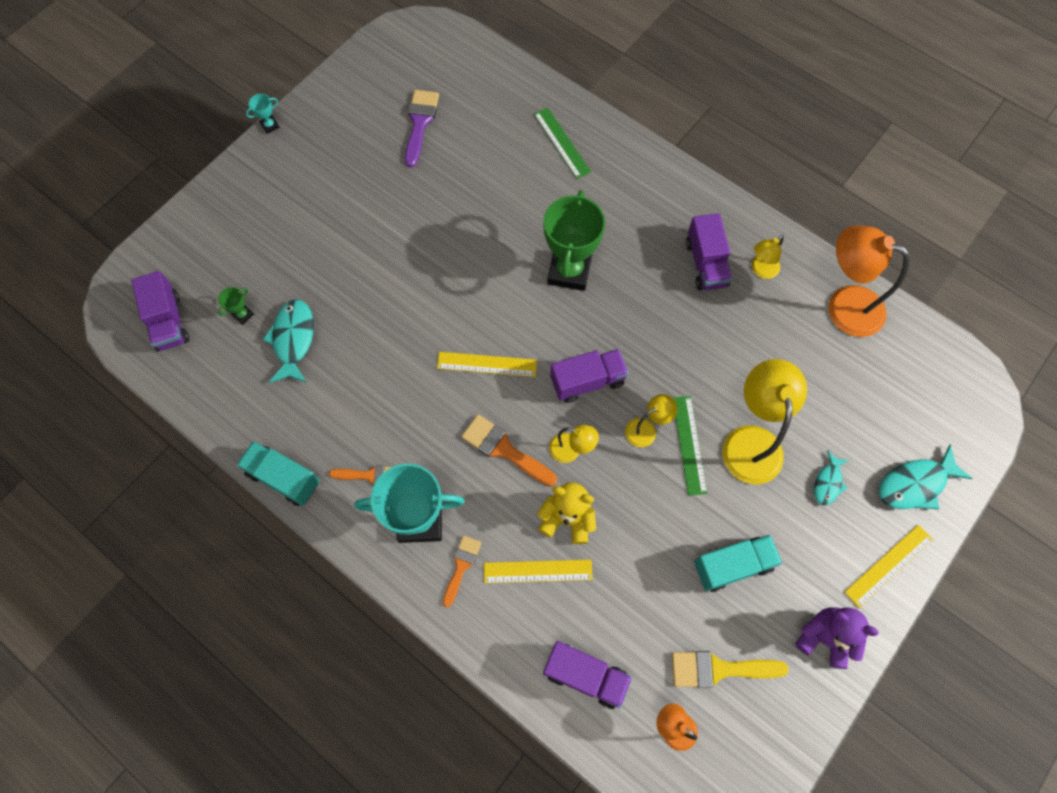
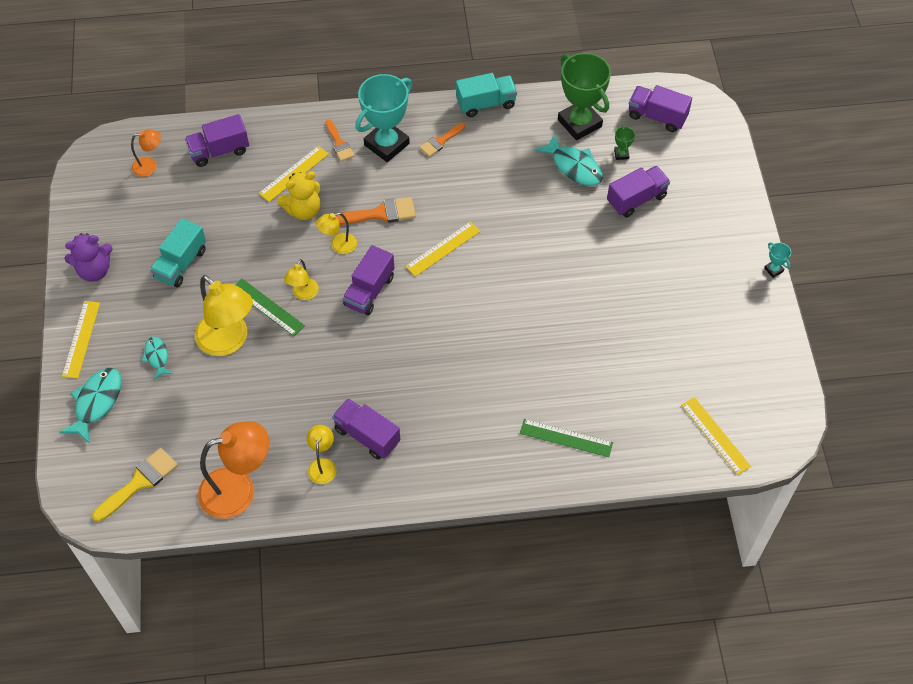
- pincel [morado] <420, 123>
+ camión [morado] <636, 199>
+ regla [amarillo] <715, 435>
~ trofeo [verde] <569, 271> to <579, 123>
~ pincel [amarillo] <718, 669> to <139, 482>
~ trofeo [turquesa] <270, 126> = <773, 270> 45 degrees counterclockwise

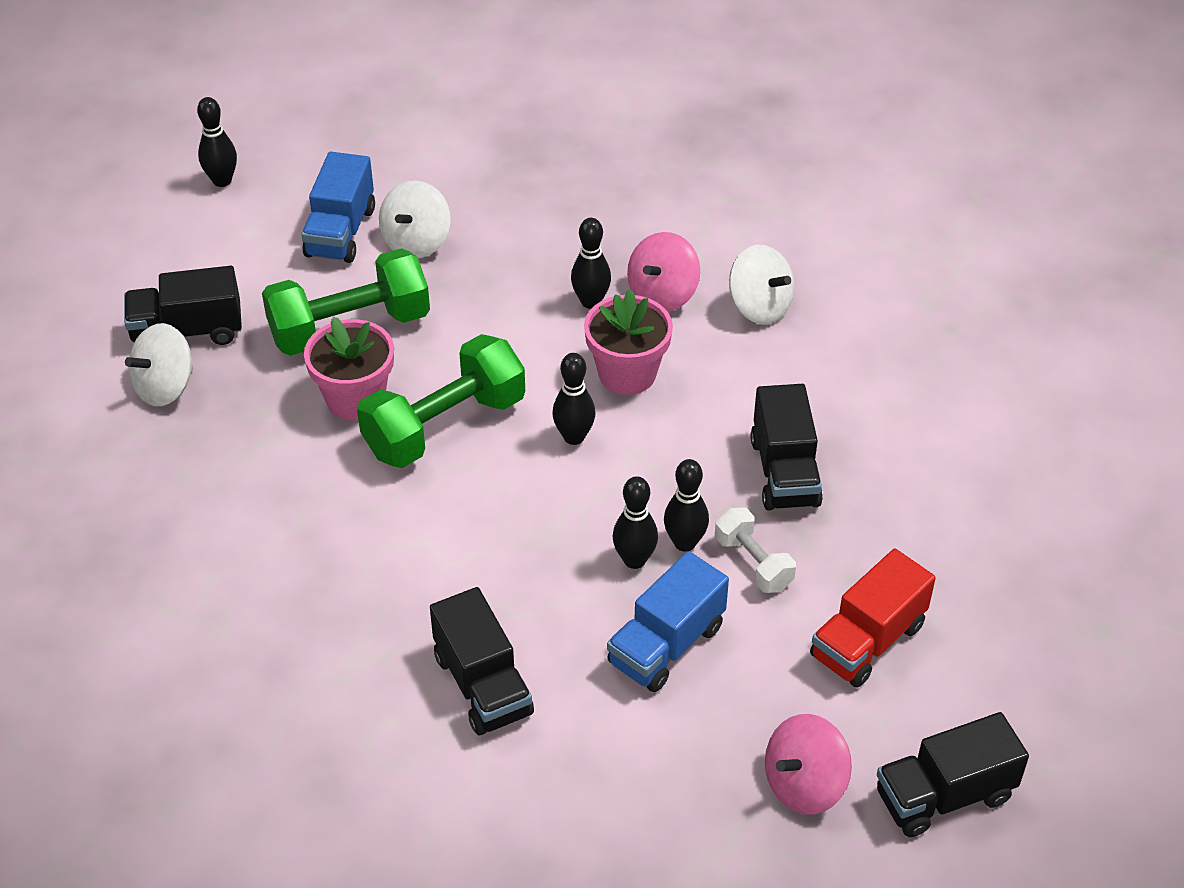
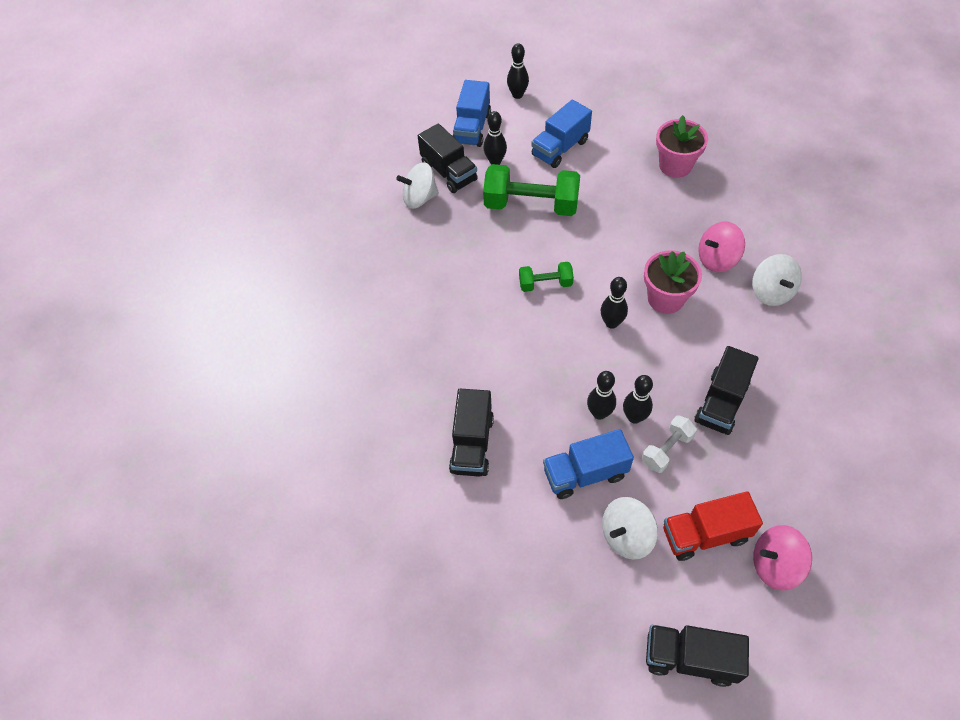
+ camión [azul] <472, 128>
~ maceta [rosa] <355, 399> to <675, 165>
~ peonza [blanco] <416, 242> to <626, 536>
~ bolo [negro] <591, 302> to <495, 161>
~ peonza [rosa] <804, 784> to <775, 565>
~ camión [negro] <188, 332> = <449, 172> 150 degrees counterclockwise
~ mancuerna [blanco] <753, 563> = <666, 450> 45 degrees clockwise
~ mancuerna [verde] <444, 426> = <545, 284> x0.53

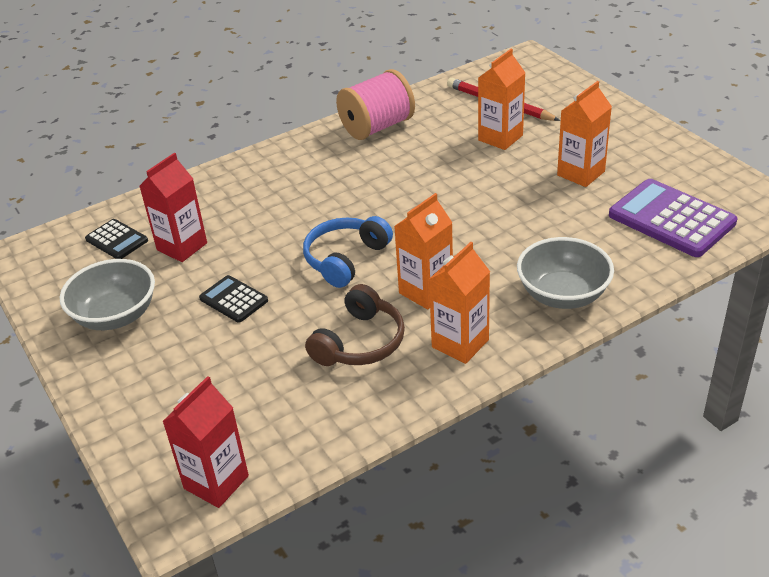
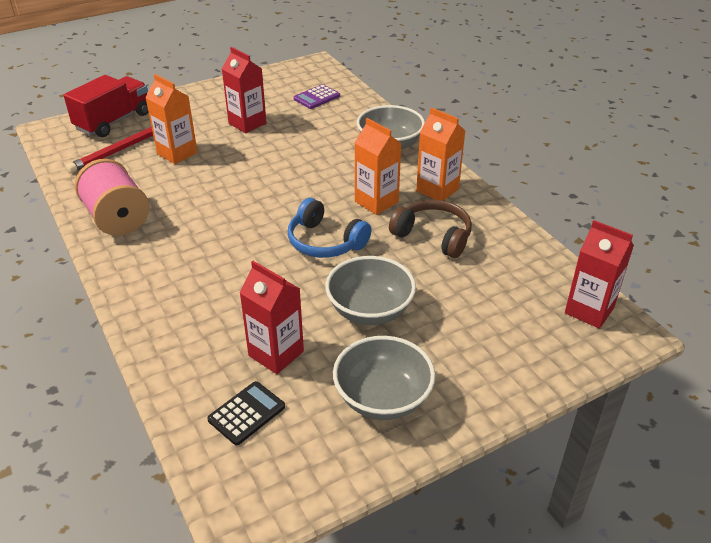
+ camión [rojo] <113, 121>
~ calculadora [negro] <233, 299> to cuenco [gris] <370, 310>
~ cartón de leche [naranja] <581, 173> to cartón de leche [rojo] <247, 123>
~ calculadora [morado] <671, 219> = <316, 97> x0.54

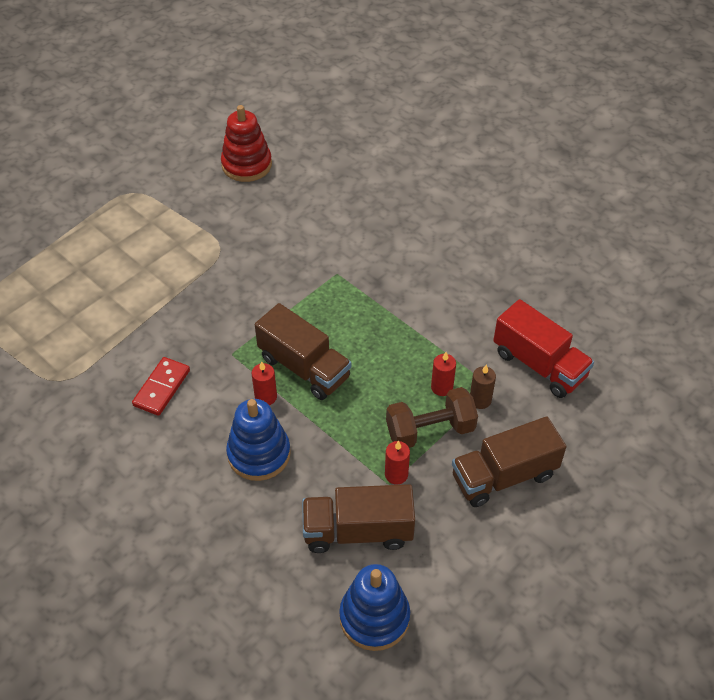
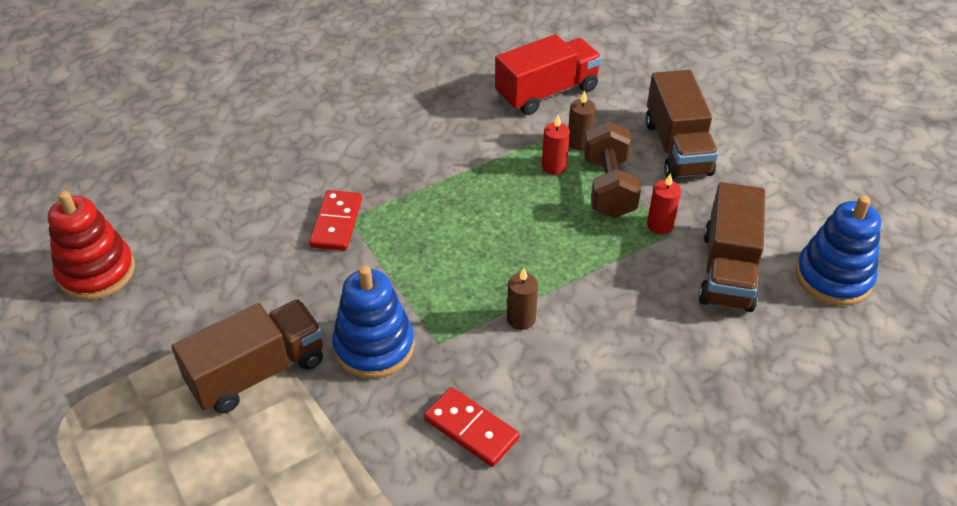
+ ficha de dominó [rojo] <337, 223>
~ juguete apilable [azul] <259, 454> to <374, 346>
~ camión [marrón] <304, 367> to <257, 372>
~ vela [rojo] <266, 397> to vela [marrón] <521, 319>

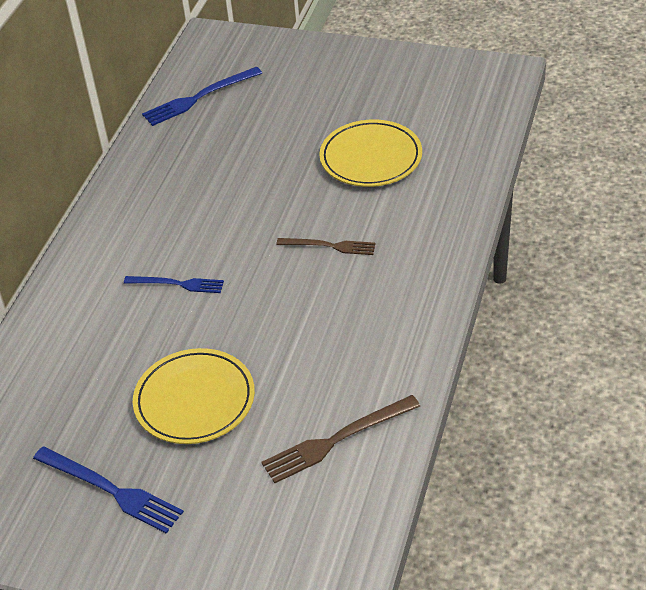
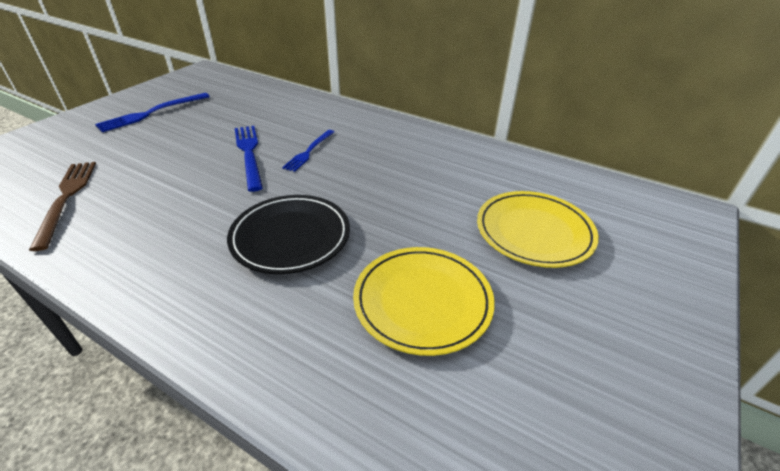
~ plato [amarillo] <194, 400> to <534, 232>
~ tenedor [azul] <199, 98> to <249, 154>
~ tenedor [marrón] <330, 246> to plato [negro] <290, 237>

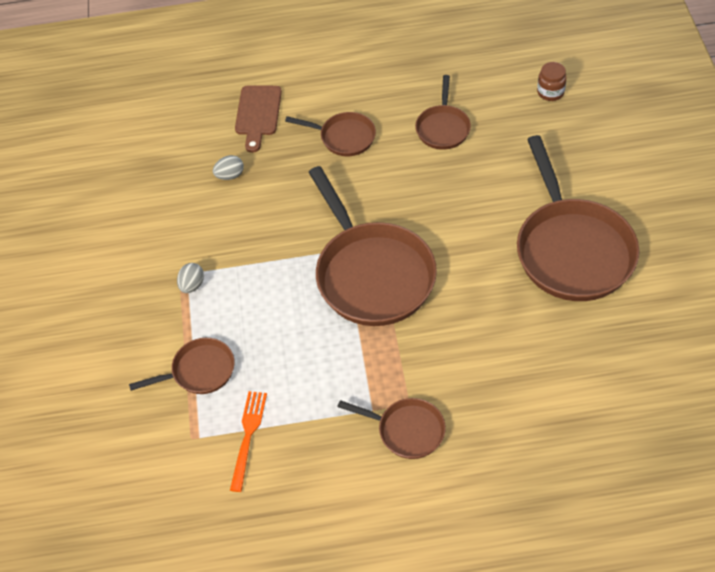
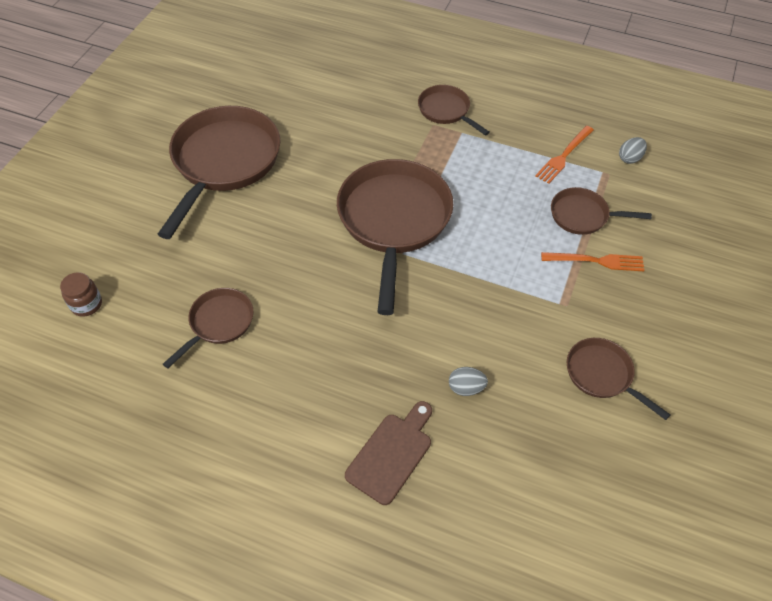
+ tenedor [naranja] <597, 261>
~ huevo [gris] <192, 285> to <630, 158>
~ sartén [marrón] <344, 137> to <602, 375>

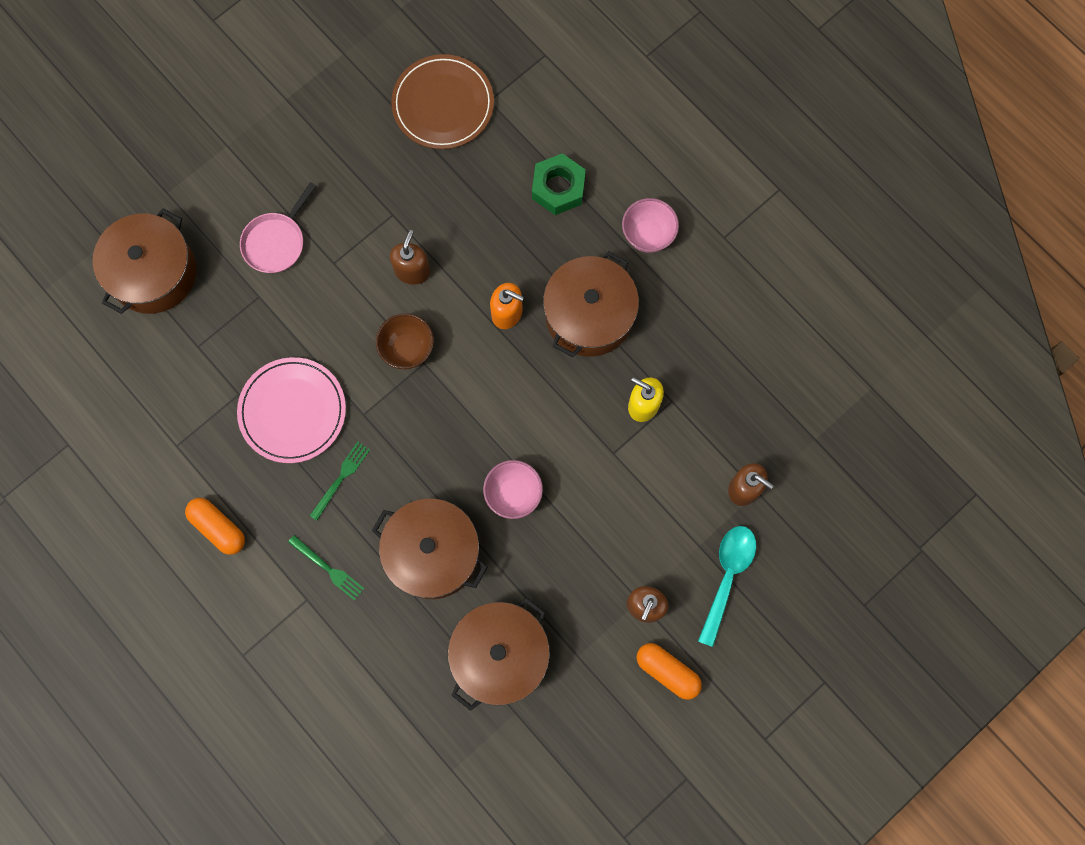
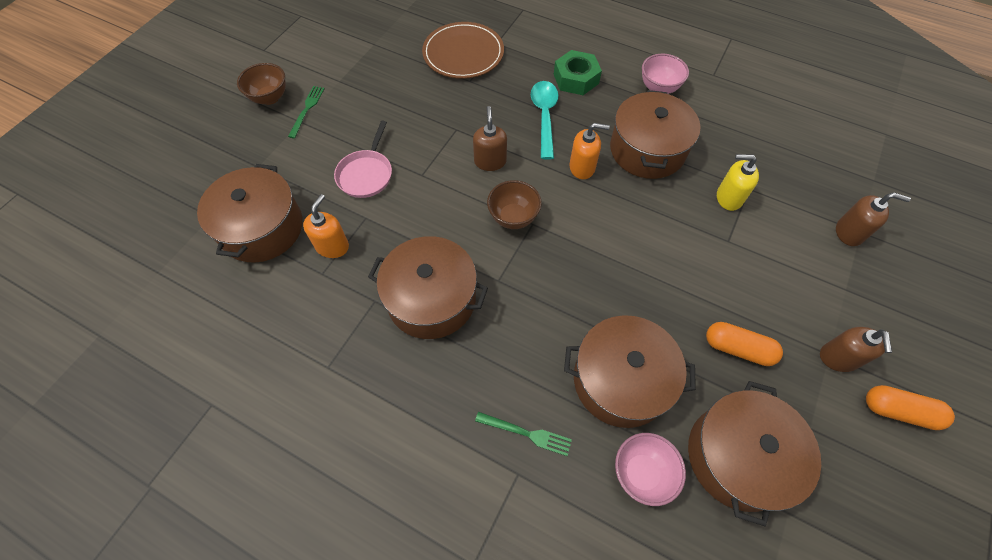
+ cuenco [marrón] <270, 98>
+ dispensador de jabón [naranja] <332, 246>
~ cápsula [naranja] <218, 528> to <738, 348>
~ tenedor [verde] <341, 478> to <307, 109>
~ cuenco [rosa] <513, 494> to <641, 473>
~ cuchara [turquesa] <727, 576> to <544, 116>
~ plato [rosa] <292, 411> to olla [marrón] <431, 299>

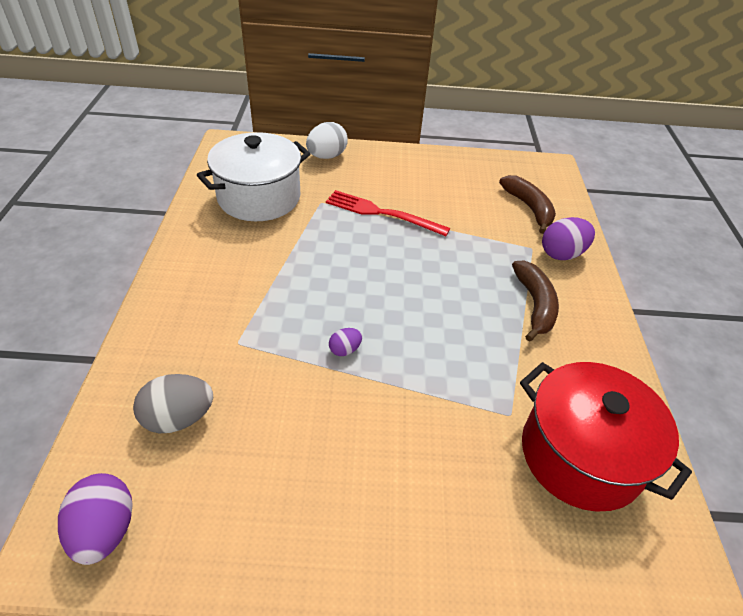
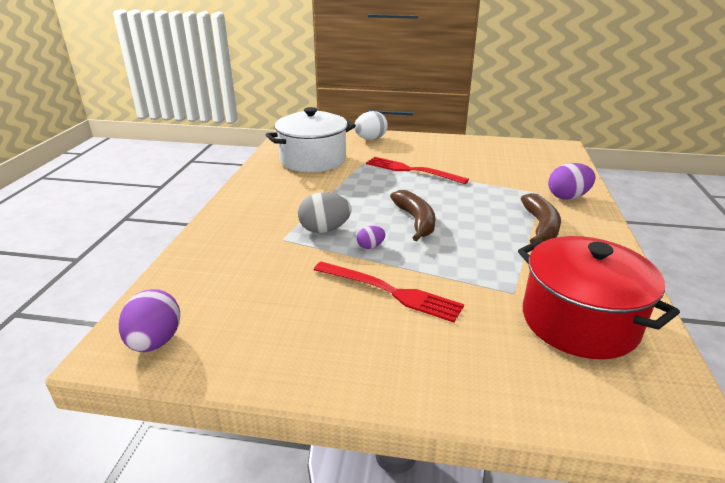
+ tenedor [rojo] <390, 292>
~ huevo [gris] <179, 418> to <324, 230>
~ plátano [marrón] <529, 208> to <416, 221>

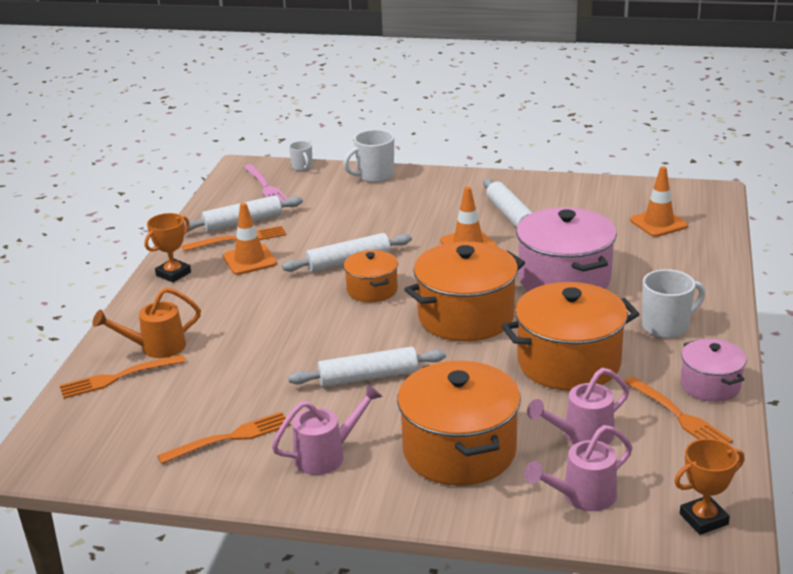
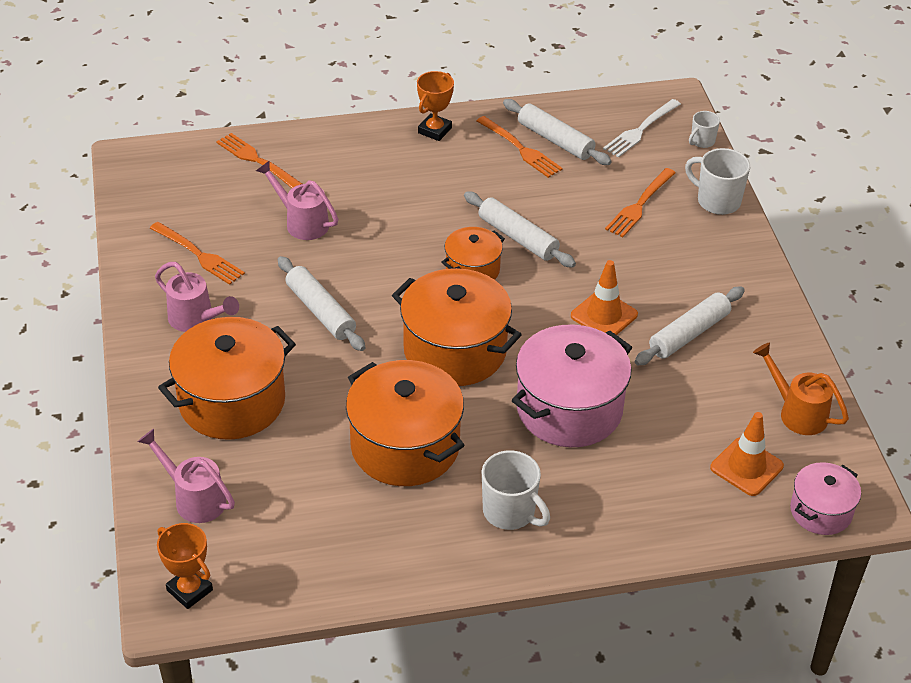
- cono de tráfico [naranja] <249, 260>
~ regadera [naranja] <156, 347> to <797, 413>
~ regadera [rosa] <582, 436> to <302, 222>
~ tenedor [naranja] <678, 415> to <639, 205>
~ olla [rosa] <710, 385> to <821, 511>
~ tenedor [rosa] <265, 187> to tenedor [blanco] <640, 130>
~ trofeo [naranja] <173, 274> = <434, 130> 75 degrees counterclockwise

